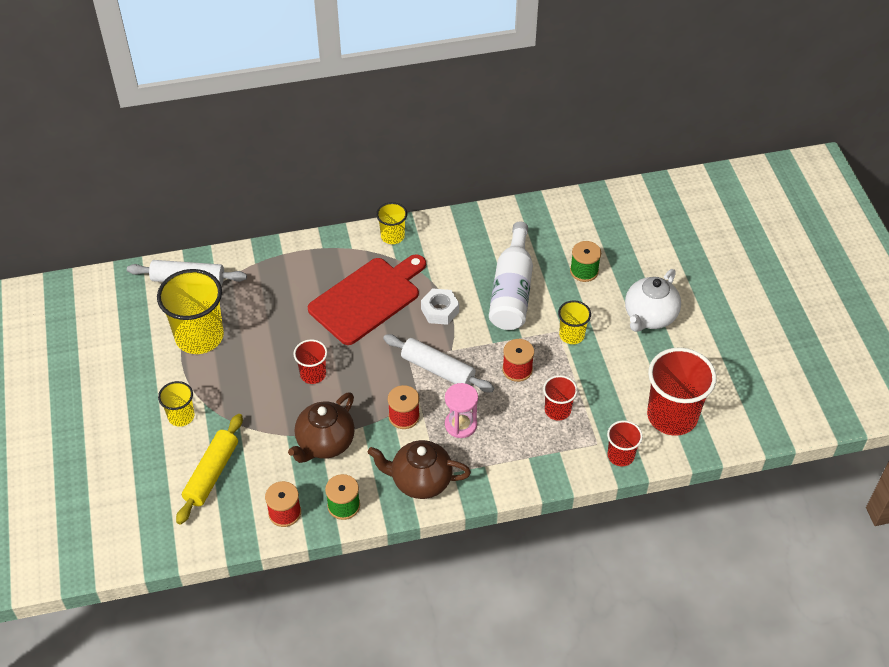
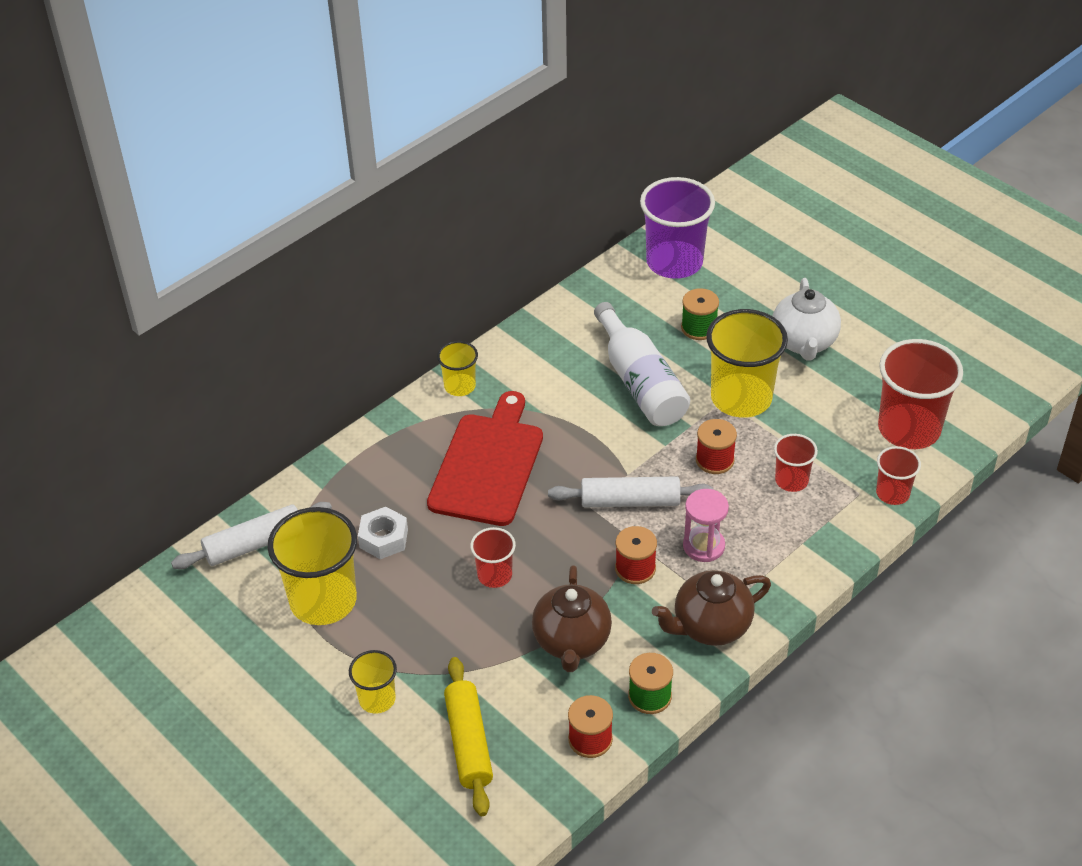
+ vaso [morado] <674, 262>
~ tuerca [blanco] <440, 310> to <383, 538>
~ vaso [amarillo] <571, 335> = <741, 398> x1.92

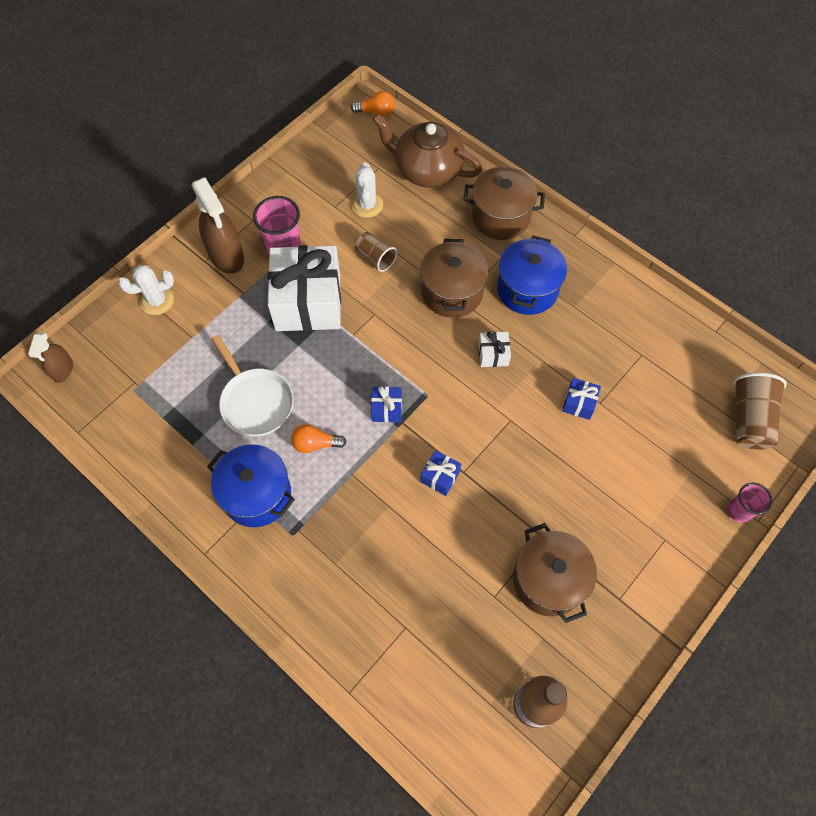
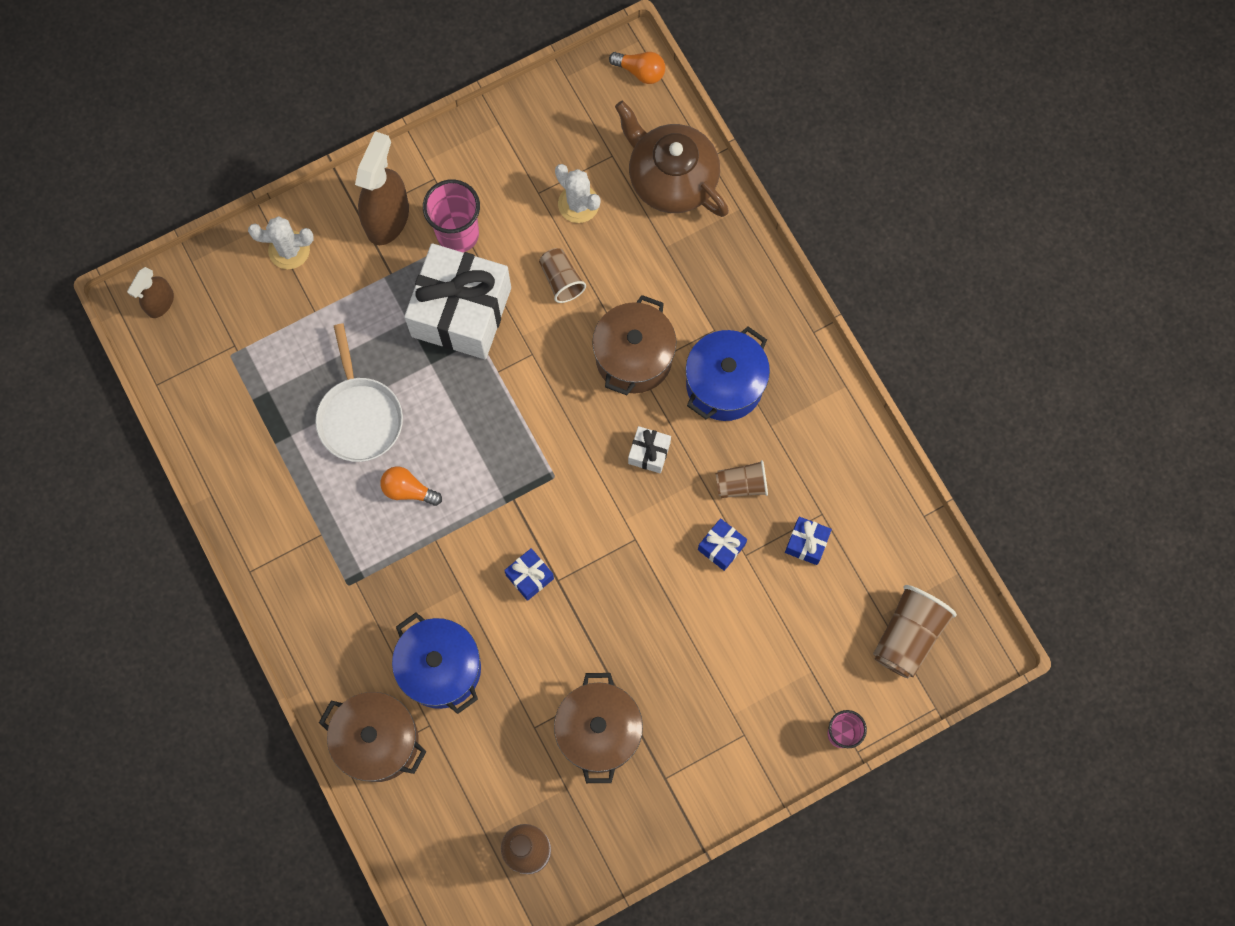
+ vaso [marrón] <741, 484>
~ olla [azul] <257, 494> to <441, 668>
~ regalo [azul] <387, 409> to <806, 543>
~ olla [marrón] <500, 217> to <378, 741>
~ pulverizador [marrón] <226, 256> = <387, 217> 150 degrees counterclockwise
~ cactus [blanco] <367, 205> = <578, 204> 60 degrees counterclockwise

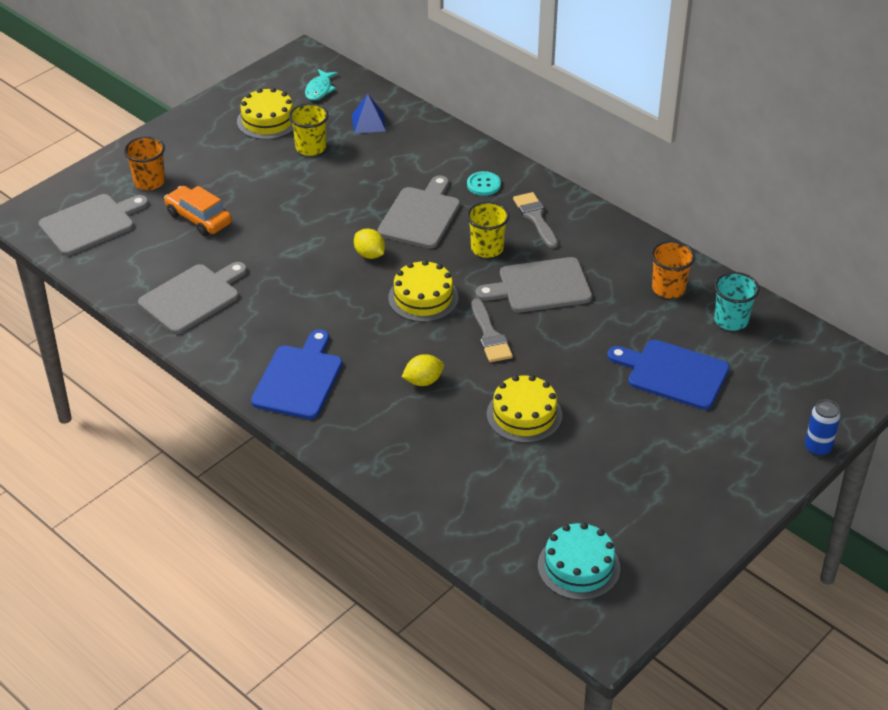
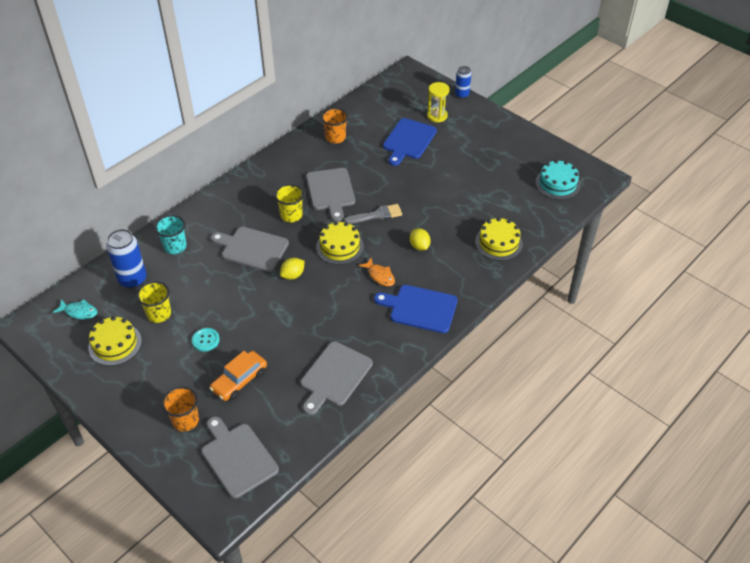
- pincel [gris] <535, 218>
+ pez [naranja] <380, 276>
+ reloj de arena [amarillo] <437, 116>
~ botón [turquesa] <483, 185> to <205, 340>
~ tarta [amarillo] <524, 415> to <498, 243>
~ vaso [turquesa] <731, 320> to <175, 246>
~ pirámide [azul] <368, 122> to lata [azul] <133, 279>
~ tabla de cortar [gris] <192, 297> = <335, 376> 105 degrees counterclockwise

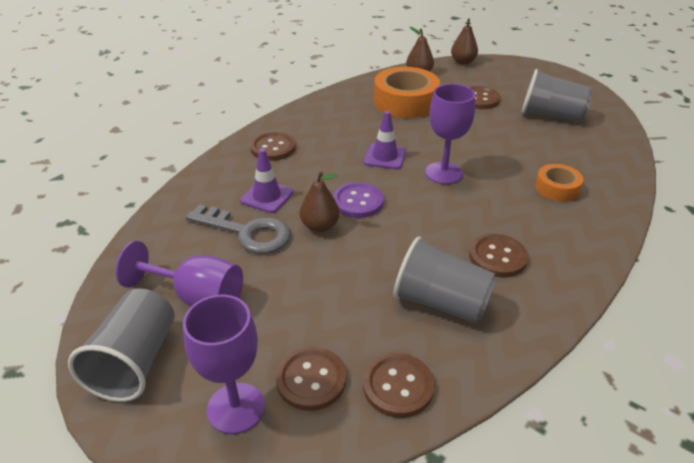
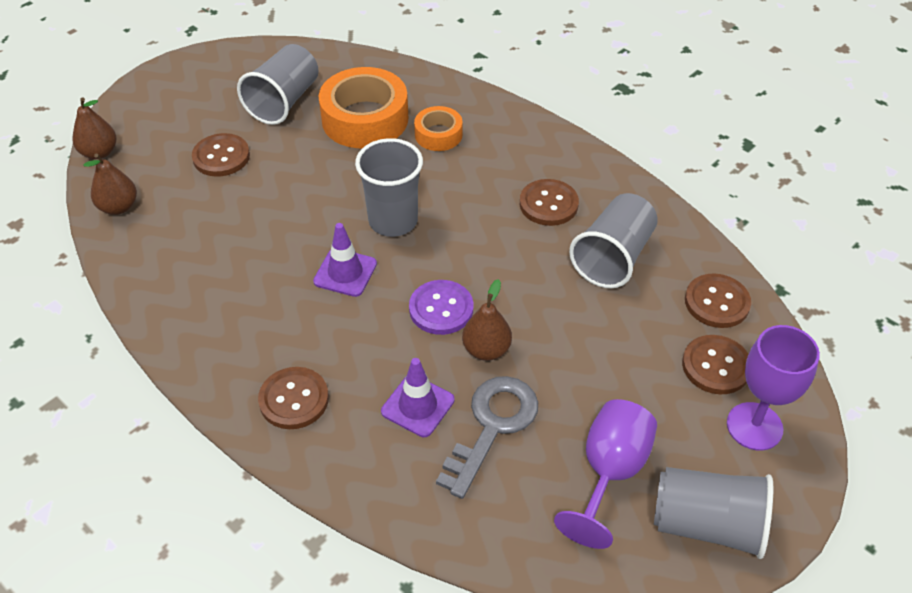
~ cinta adhesiva [naranja] <405, 102> to <365, 119>
~ copa [morado] <444, 173> to vaso [gris] <393, 221>

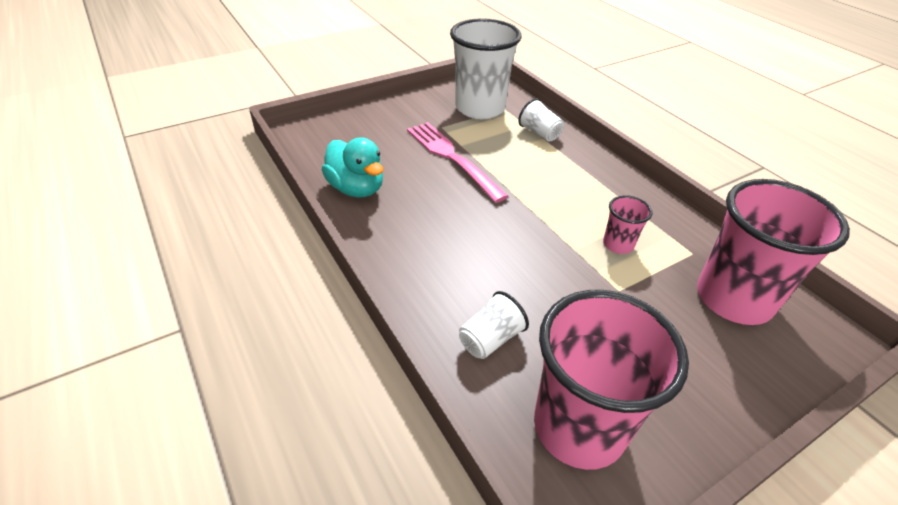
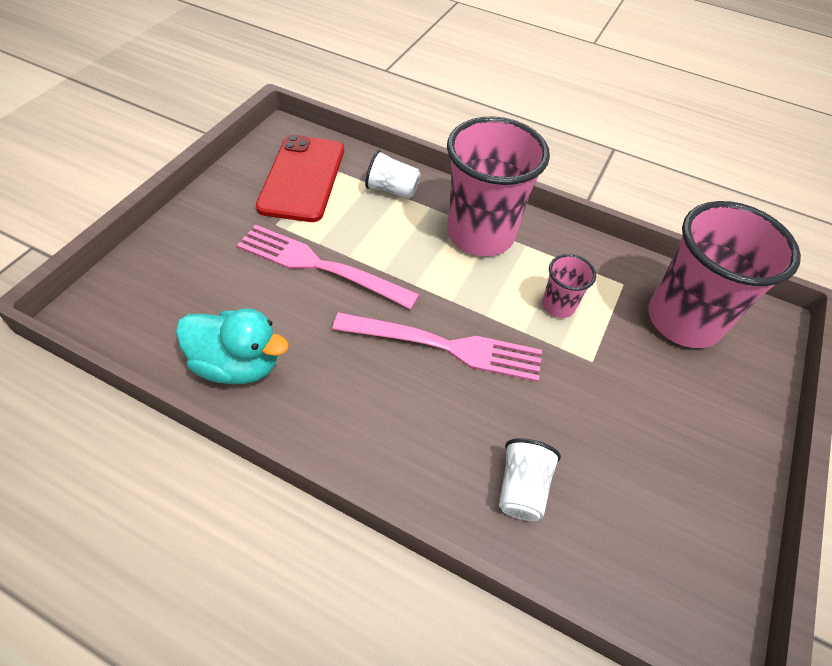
+ tenedor [rosa] <446, 346>
~ vaso [rosa] <579, 427> to <480, 234>
~ vaso [blanco] <480, 108> to móvil [rojo] <302, 178>

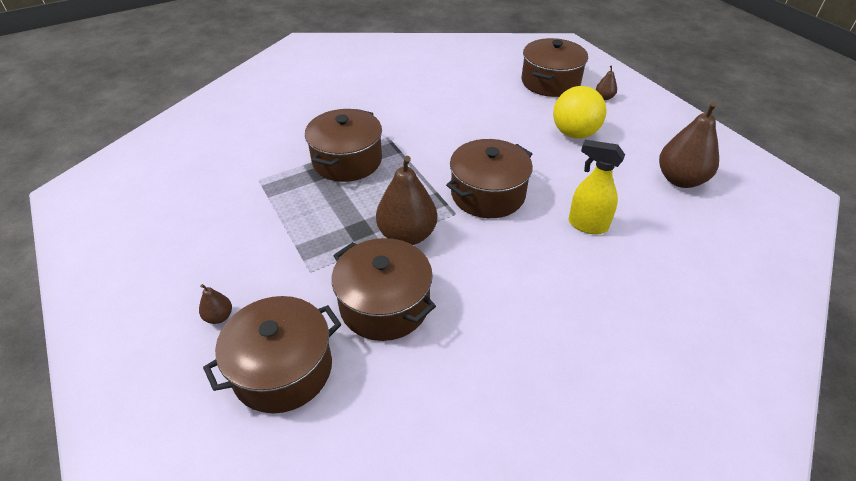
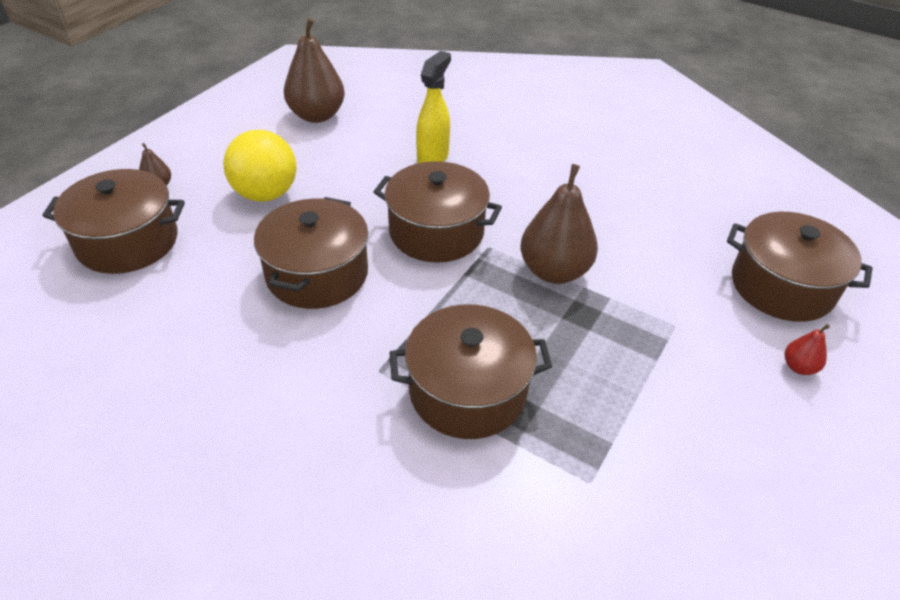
~ olla [marrón] <384, 305> to <317, 274>
~ pera [marrón] <219, 317> to pera [rojo] <798, 367>
~ pulverizador [amarillo] <587, 225> = <433, 157> 150 degrees counterclockwise

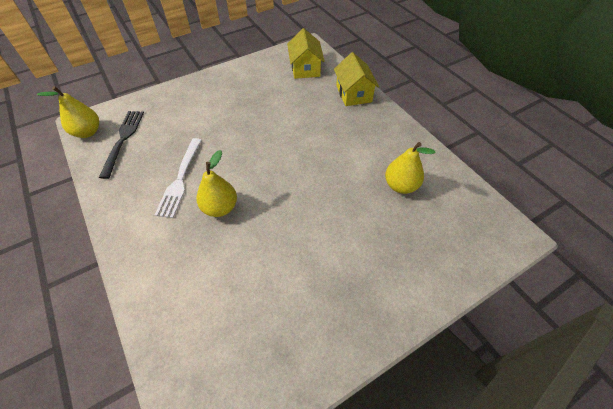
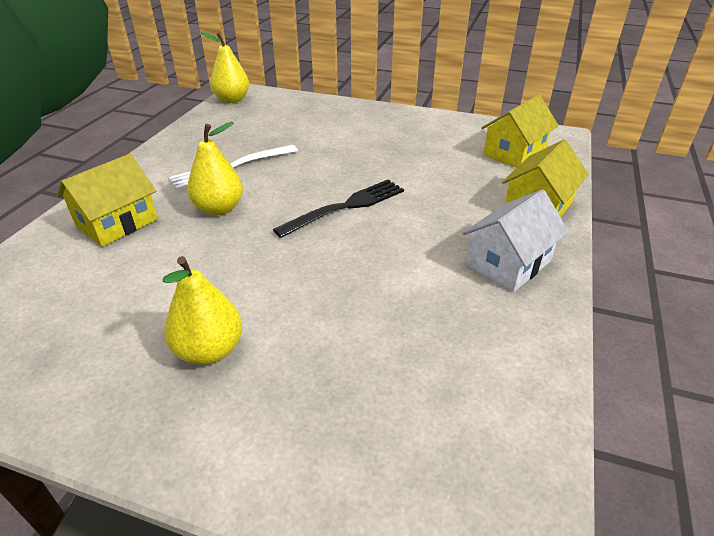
+ casa [amarillo] <117, 223>
+ casa [blanco] <508, 263>
~ tenedor [negro] <123, 140> to <346, 207>
~ pera [amarillo] <400, 186> to <209, 350>

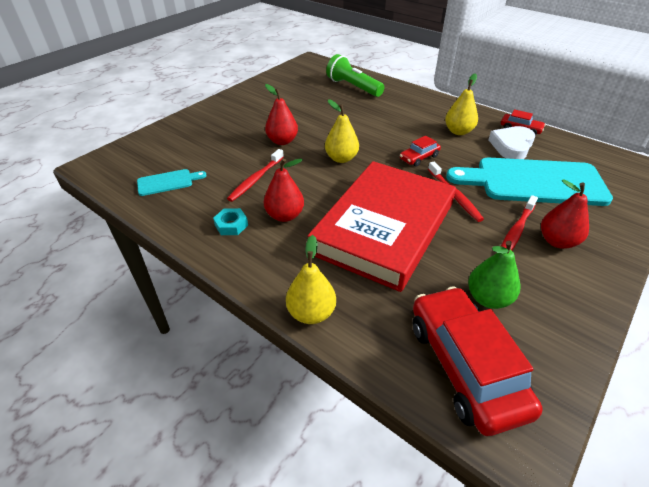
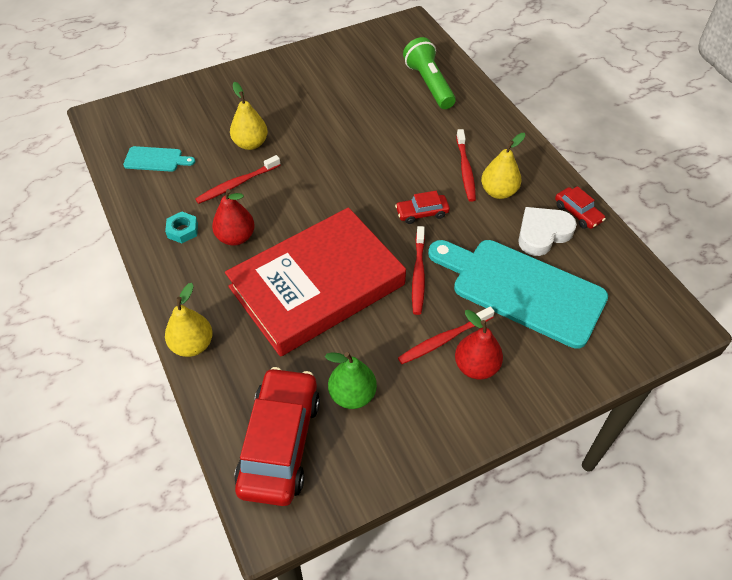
- pera [rojo] <282, 141>
+ cepillo de dientes [rojo] <465, 170>
~ pera [amarillo] <341, 158> to <250, 143>

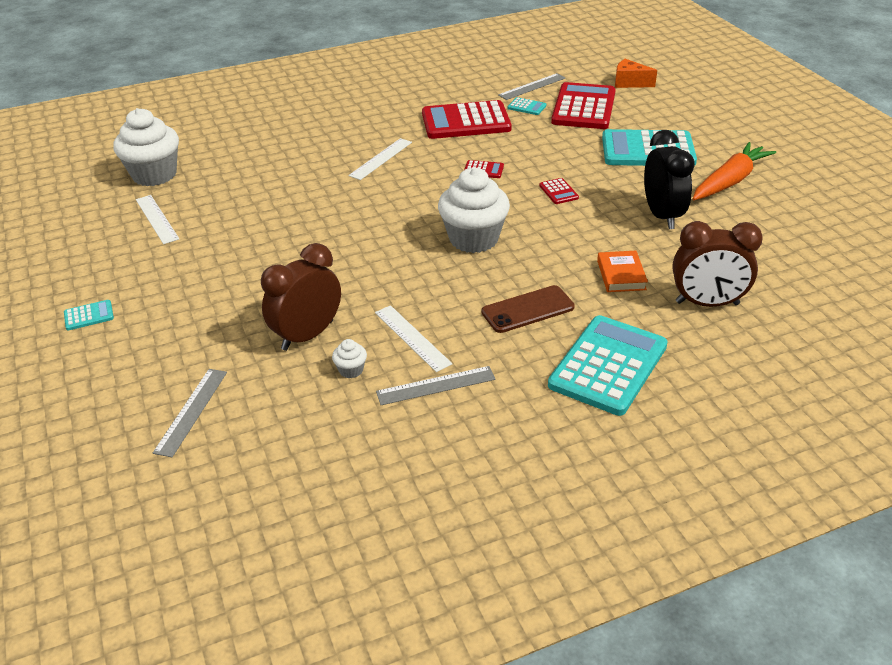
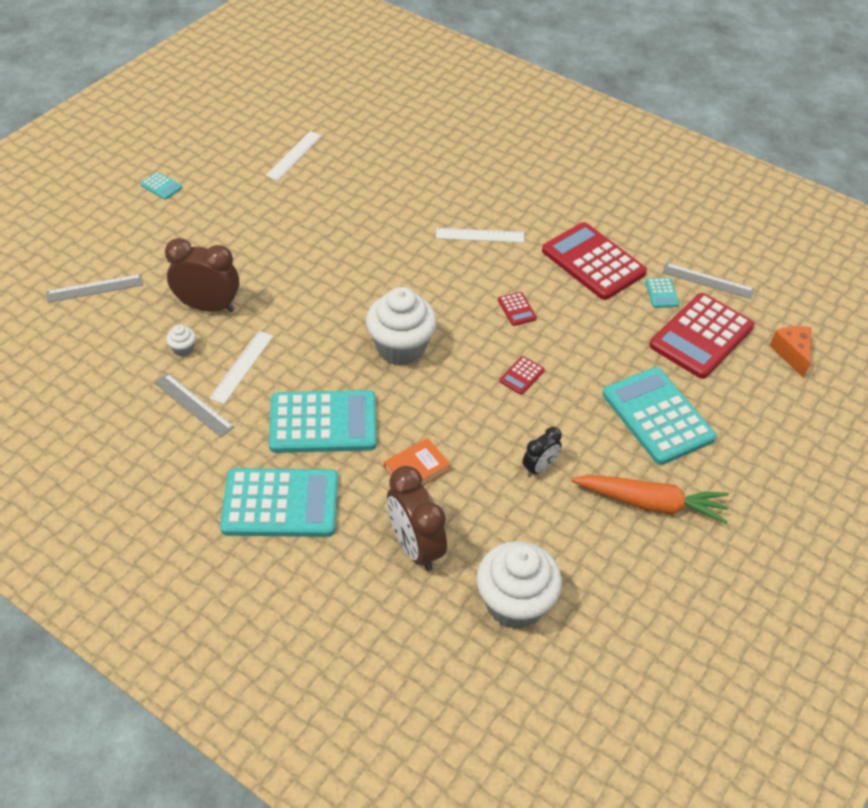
~ magdalena [blanco] <154, 175> to <514, 603>
~ móvil [marrón] <527, 309> to calculadora [turquesa] <323, 423>
~ calculadora [rojo] <584, 107> = <701, 336> 150 degrees clockwise
~ despertador [negro] <662, 216> = <539, 467> x0.56

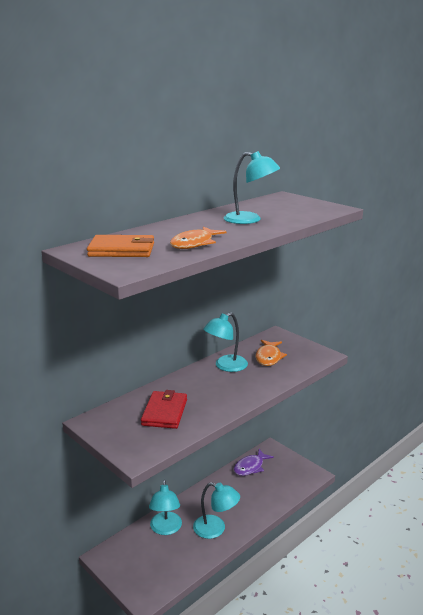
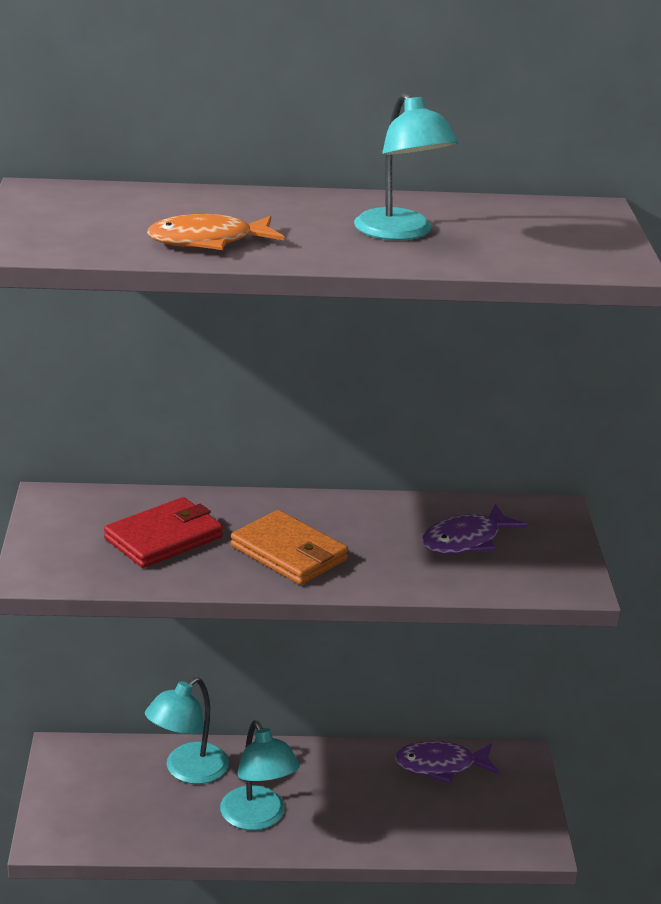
- lámpara [turquesa] <226, 366>
~ cartera [naranja] <122, 250> to <289, 553>
~ pez [naranja] <269, 357> to pez [morado] <466, 540>

